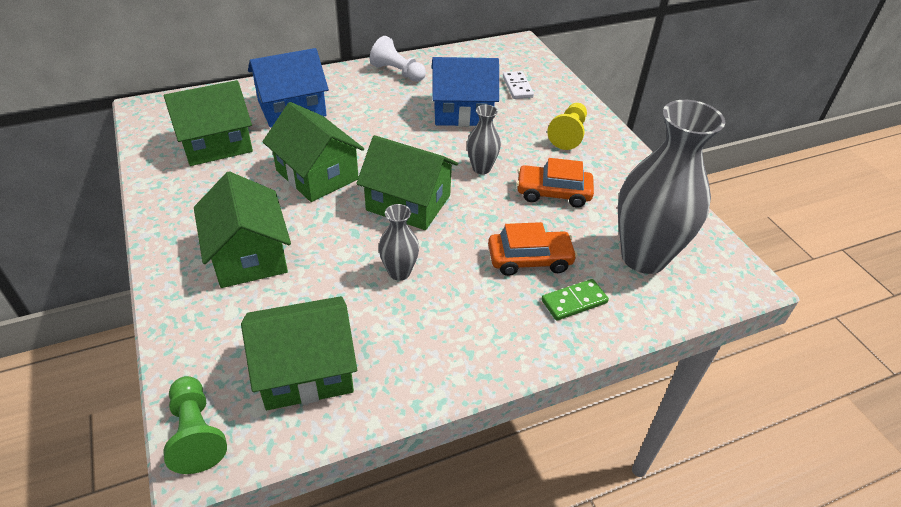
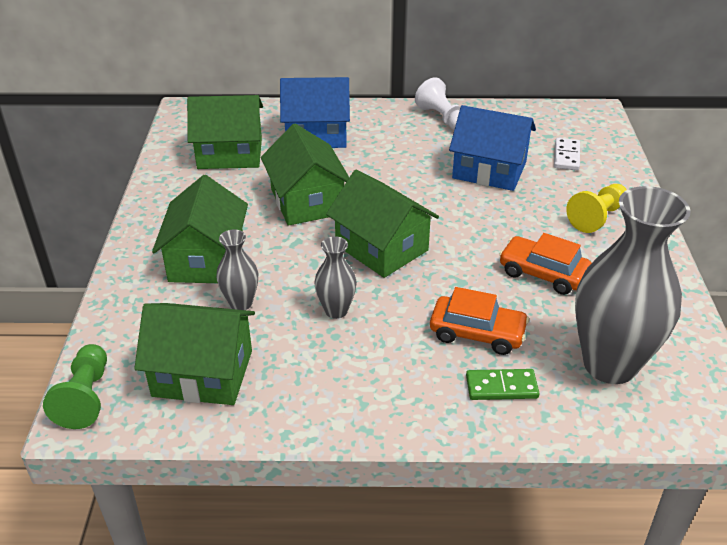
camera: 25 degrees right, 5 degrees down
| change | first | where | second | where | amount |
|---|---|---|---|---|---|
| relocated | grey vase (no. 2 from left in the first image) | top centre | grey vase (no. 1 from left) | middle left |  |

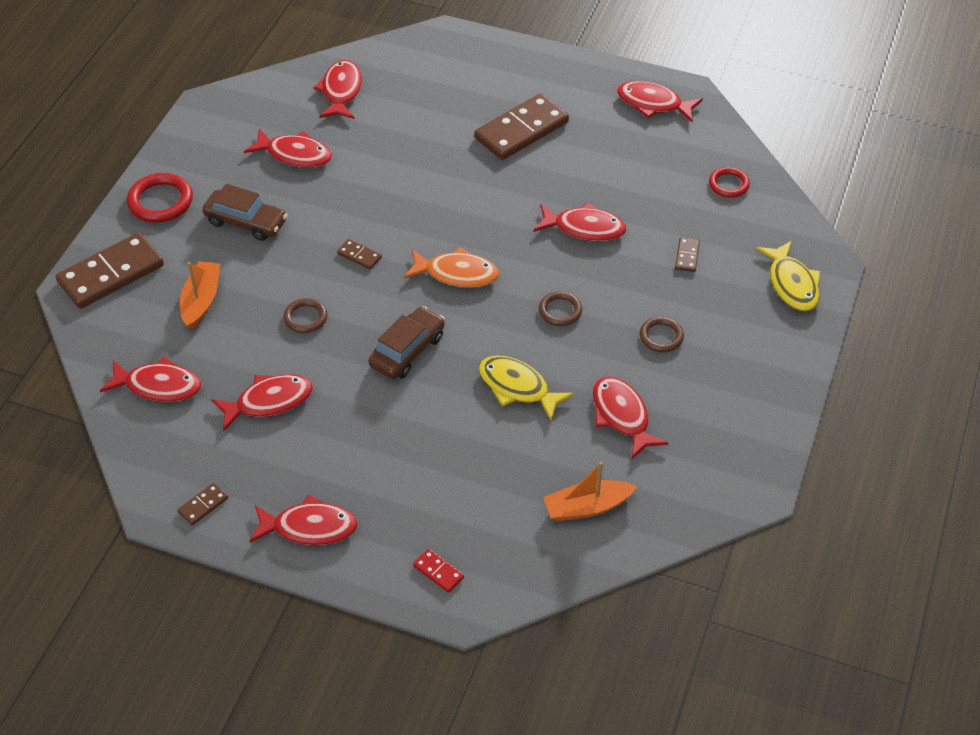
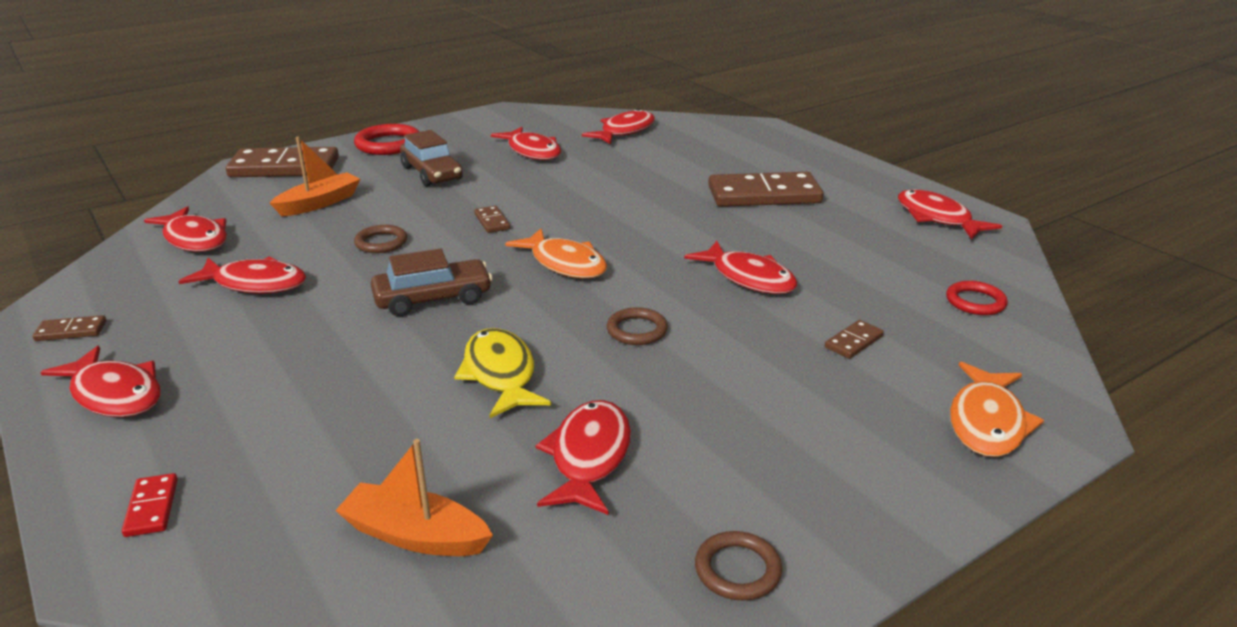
camera: 35 degrees right, 20 degrees down
| change | first | where | second | where | amount |
|---|---|---|---|---|---|
| colour | yellow fish (no. 2 from left) | middle right | orange fish (no. 2 from left) | middle right |  |
| relocated | brown ring (no. 3 from left) | middle right |  | bottom centre |  |

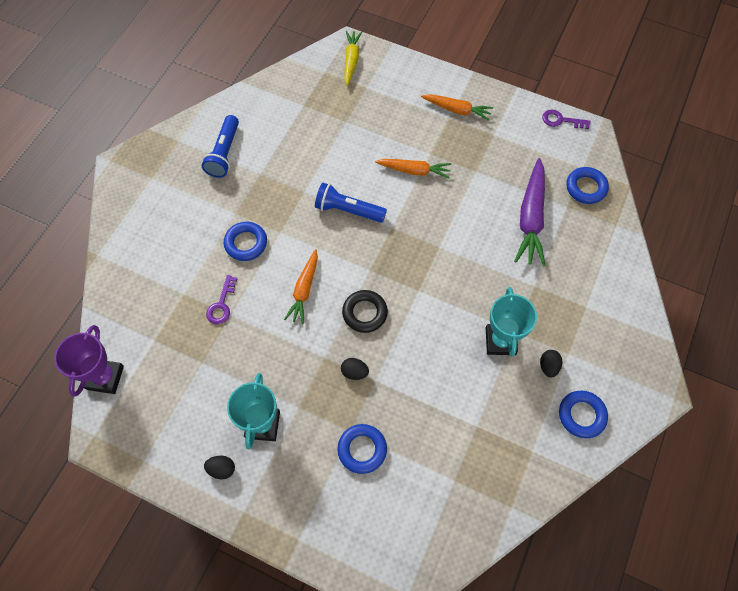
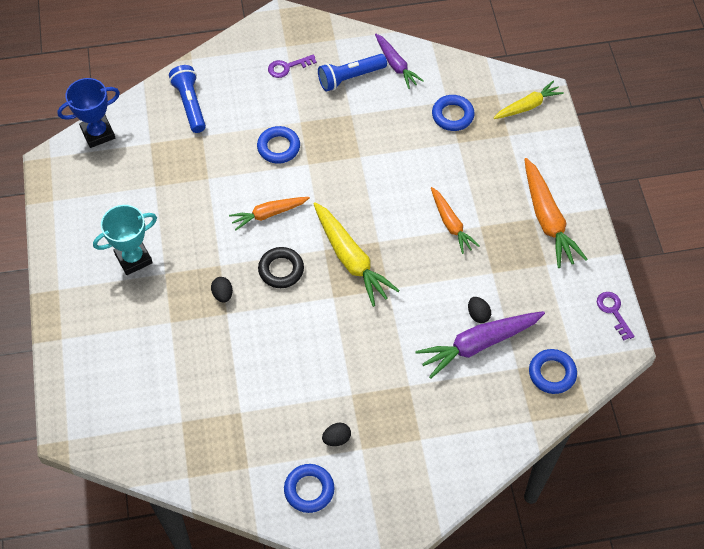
camera: 55 degrees right, 5 degrees down
| change | first | where | second | where | amount |
|---|---|---|---|---|---|
| size | orange carrot (no. 3 from left) | top centre |  | middle right | x1.58 |
| relocated | blue flashlight (no. 2 from left in the first image) | centre | blue flashlight (no. 1 from left) | top left |  |
| relocated | purple key (no. 1 from left) | middle left |  | top centre |  |
| missing | turquoise trophy (no. 2 from left) | middle right |  |  |  |
| colour | purple trophy | middle left | blue trophy | top left |  |
| relocated | blue ring (no. 2 from left in the first image) | bottom centre | blue ring (no. 3 from left) | top centre |  |
| relocated | black egg (no. 1 from left in the first image) | bottom left | black egg (no. 3 from left) | middle right |  |
| appeared |  |  | purple carrot (no. 1 from left) | top centre |  |
| appeared |  |  | yellow carrot (no. 1 from left) | centre |  |

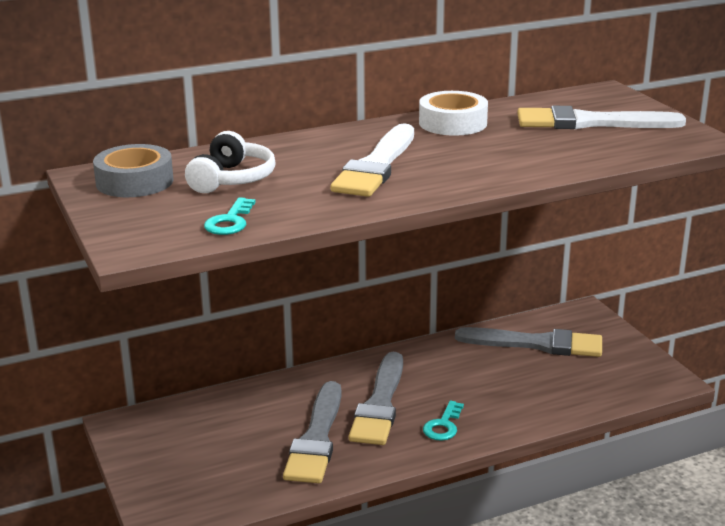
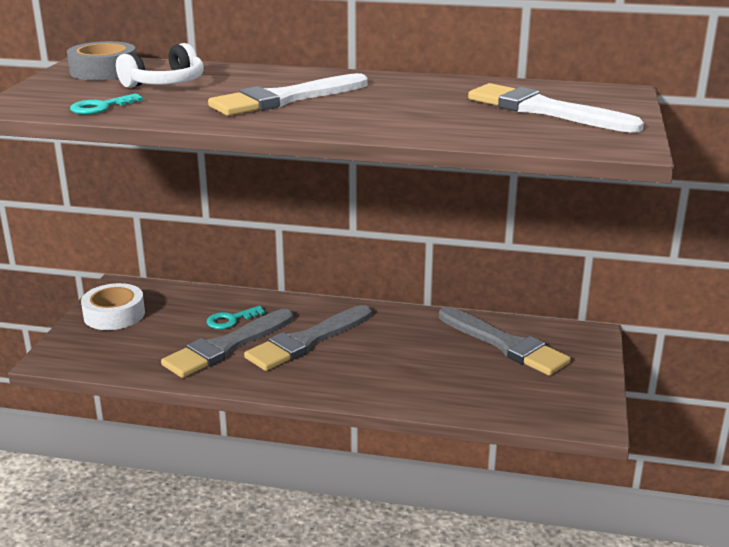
camera: 35 degrees right, 0 degrees up
| change | first | where | second | where | amount |
|---|---|---|---|---|---|
| relocated | white tape | top centre |  | middle left |  |
| relocated | turquoise key (no. 2 from left) | bottom centre |  | middle left |  |

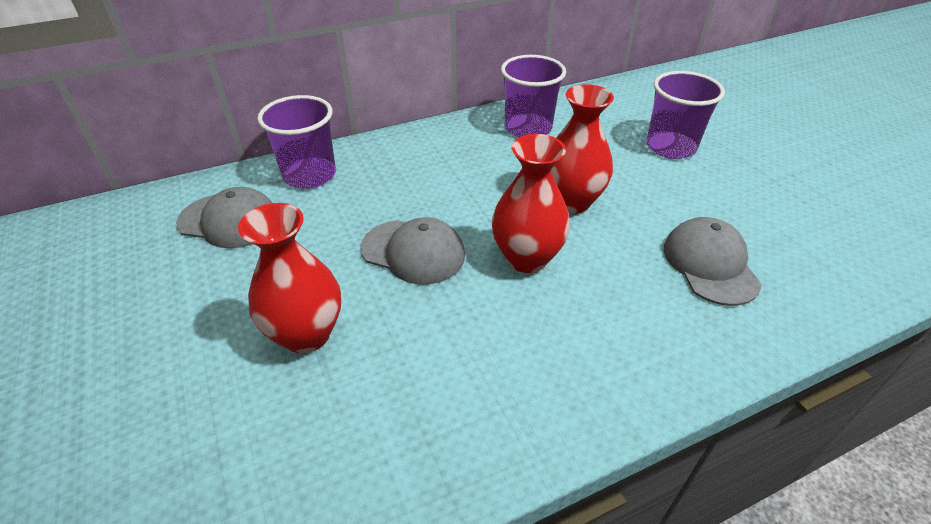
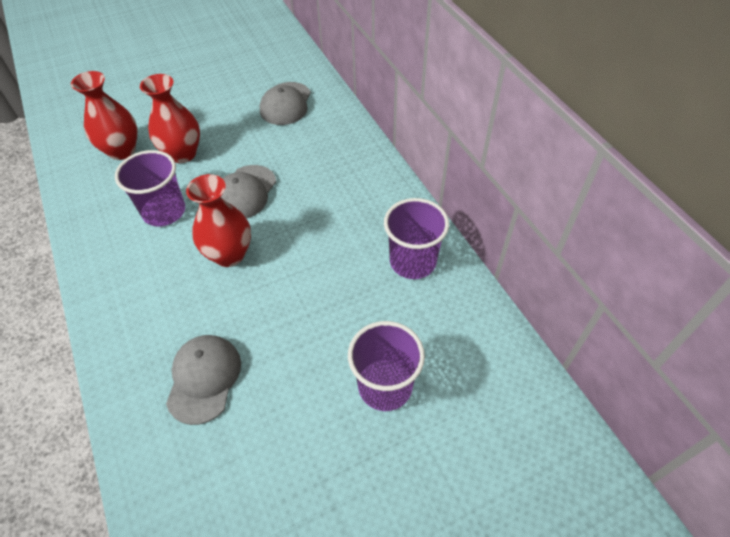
camera: 90 degrees right, 10 degrees up
| change | first | where | second | where | amount |
|---|---|---|---|---|---|
| relocated | red vase (no. 3 from left in the first image) | top centre | red vase (no. 1 from left) | top left |  |
| relocated | purple cup (no. 1 from left) | top left |  | middle left |  |
| spun | grey cap (no. 3 from left in the first image) | middle right | grey cap (no. 1 from left) | bottom left | 75 degrees counterclockwise |

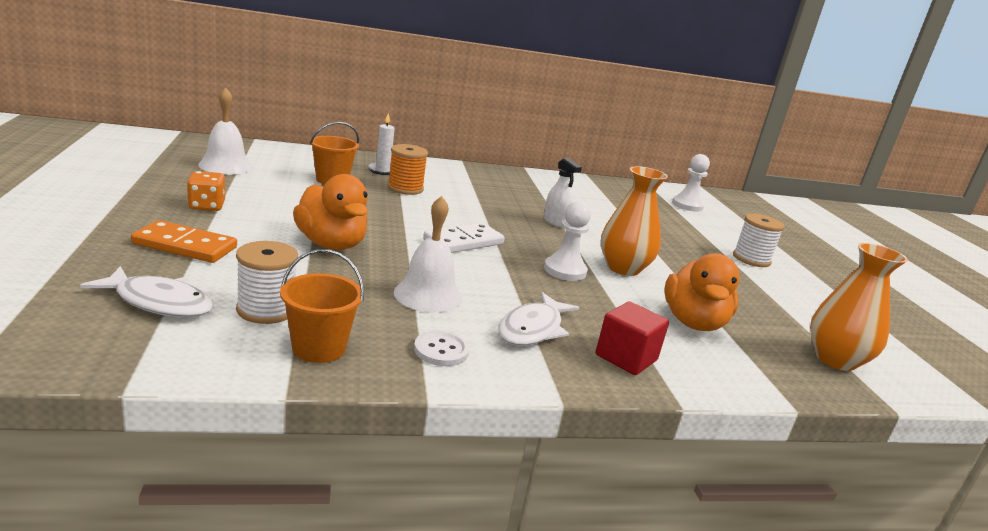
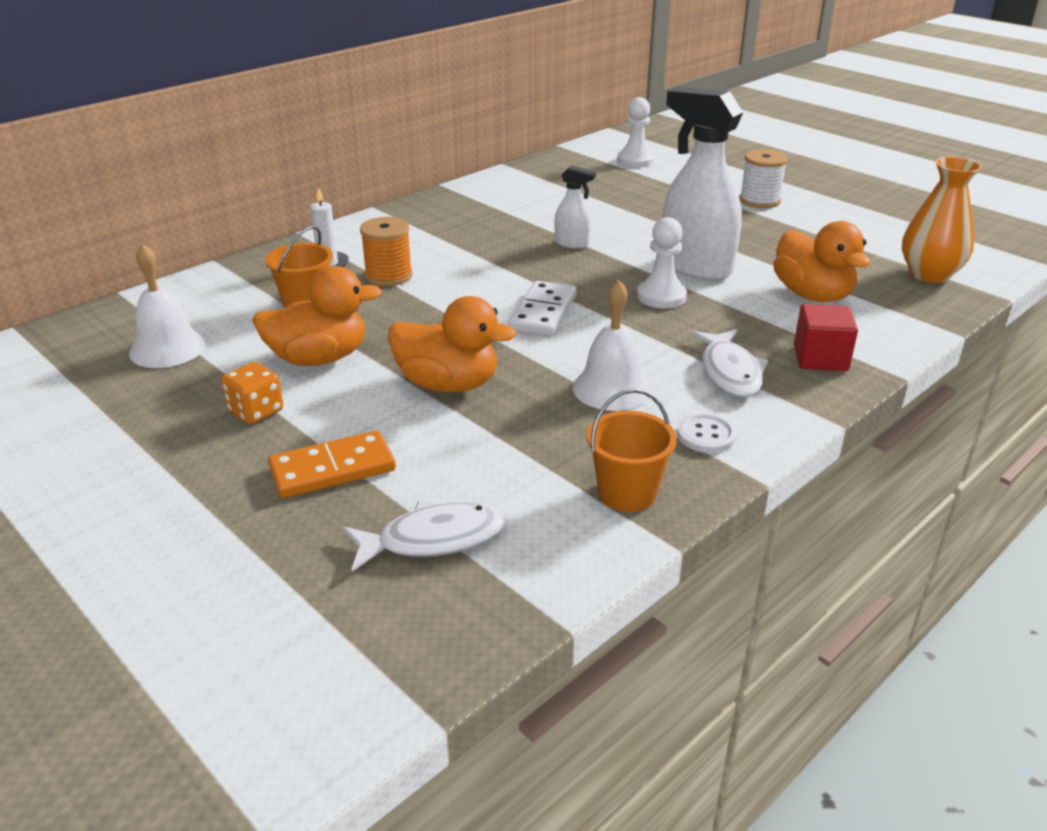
camera: 30 degrees left, 10 degrees up
| change | first | where | second | where | amount |
|---|---|---|---|---|---|
| exchanged | orange vase (no. 1 from left) | centre | white spray bottle (no. 2 from left) | top right |  |
| missing | white spool (no. 1 from left) | middle left |  |  |  |
| appeared |  |  | orange duck (no. 1 from left) | middle left |  |

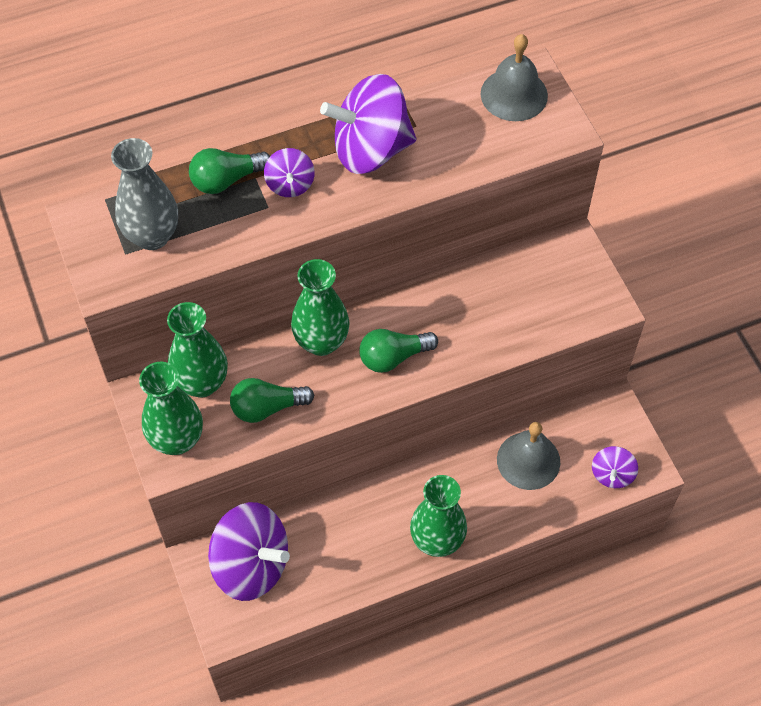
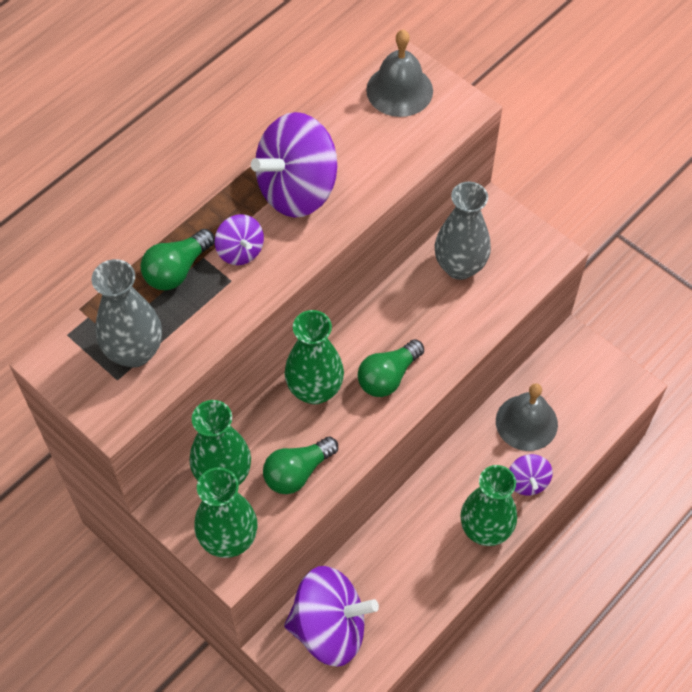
camera: 25 degrees left, 0 degrees up
| change | first | where | second | where | amount |
|---|---|---|---|---|---|
| relocated | purple spinning top (no. 4 from left) | middle right |  | bottom right |  |
| appeared |  |  | grey vase (no. 2 from left) | middle right |  |

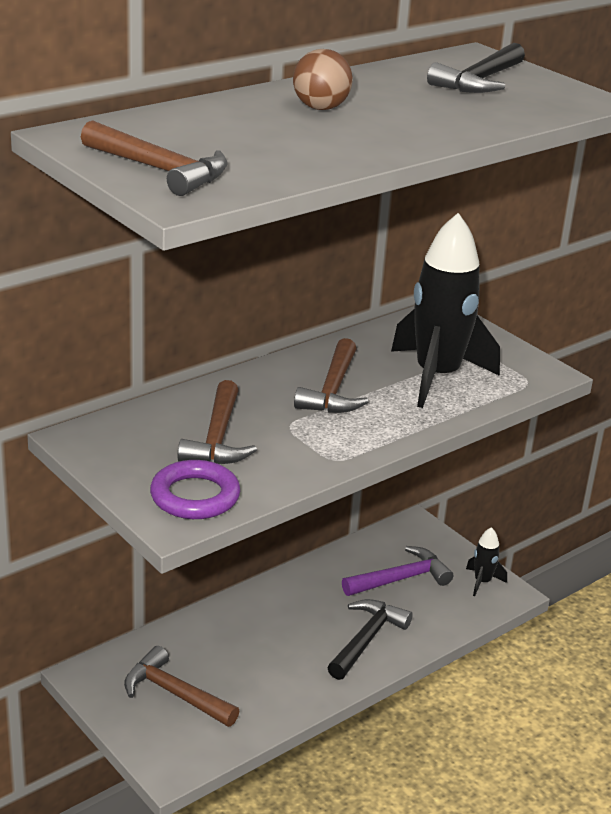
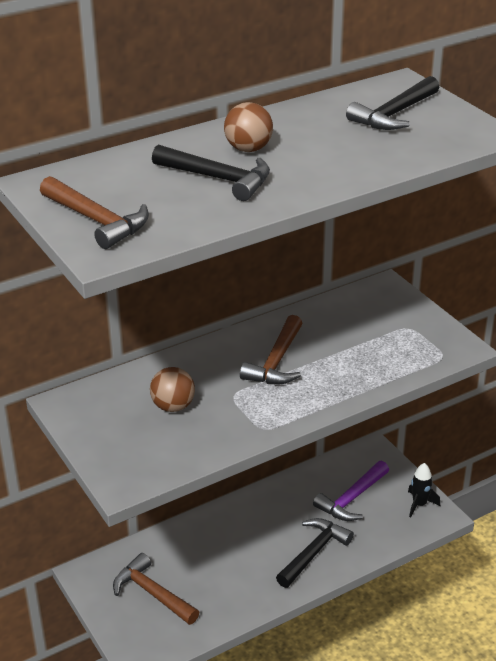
camera: 10 degrees right, 5 degrees up
| change | first | where | second | where | amount |
|---|---|---|---|---|---|
| missing | black rocket (no. 1 from left) | middle right |  |  |  |
| exchanged | brown hammer (no. 3 from left) | centre | brown ball (no. 1 from left) | centre |  |
| missing | purple ring | middle left |  |  |  |
| spun | purple hammer | bottom centre |  | bottom right | 150 degrees clockwise |
| appeared |  |  | black hammer (no. 1 from left) | top centre |  |

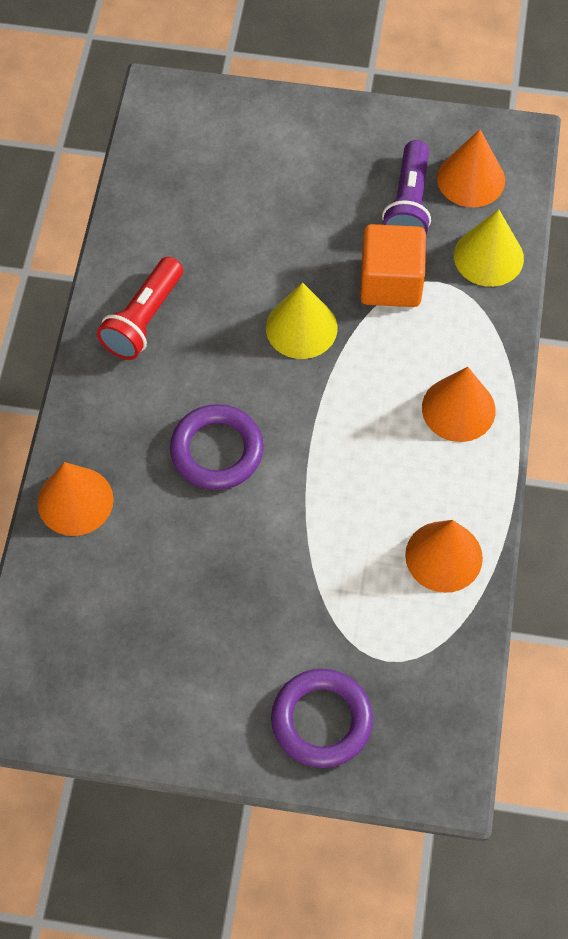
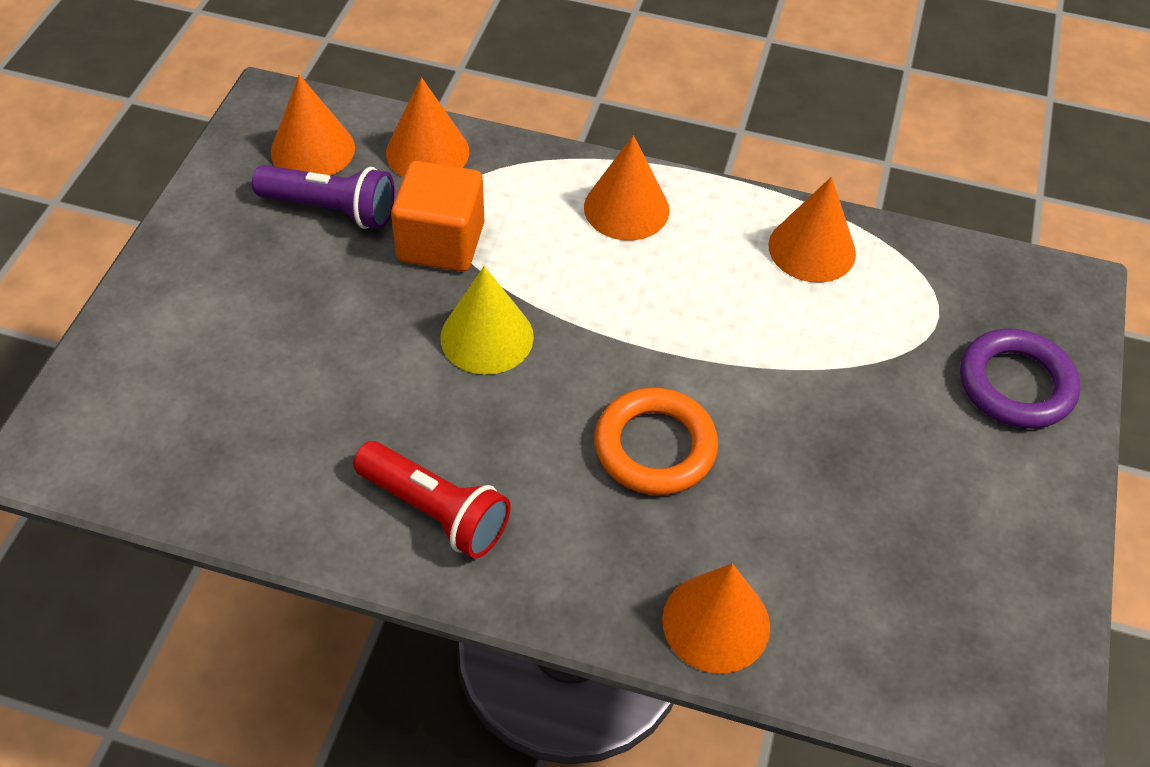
camera: 85 degrees left, 10 degrees down
| change | first | where | second | where | amount |
|---|---|---|---|---|---|
| colour | yellow cone (no. 2 from left) | top right | orange cone (no. 2 from left) | top centre |  |
| colour | purple ring (no. 1 from left) | centre | orange ring | centre |  |

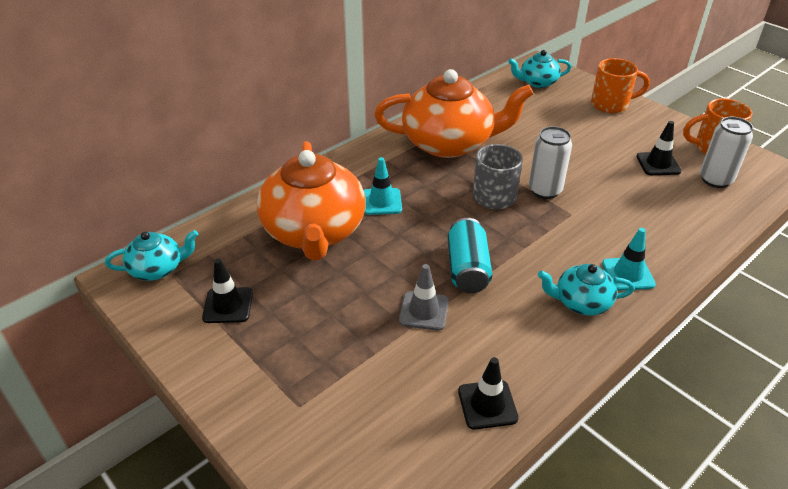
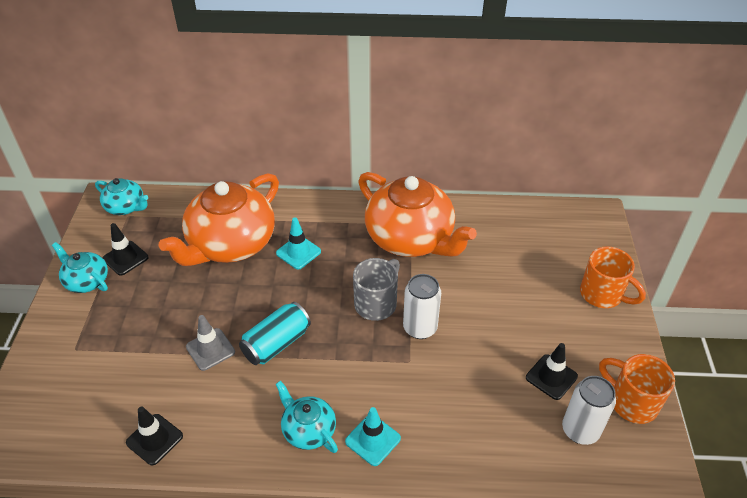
camera: 45 degrees right, 5 degrees up
| change | first | where | second | where | amount |
|---|---|---|---|---|---|
| relocated | turquoise teapot (no. 2 from left in the first image) | top right | turquoise teapot (no. 1 from left) | middle left |  |

